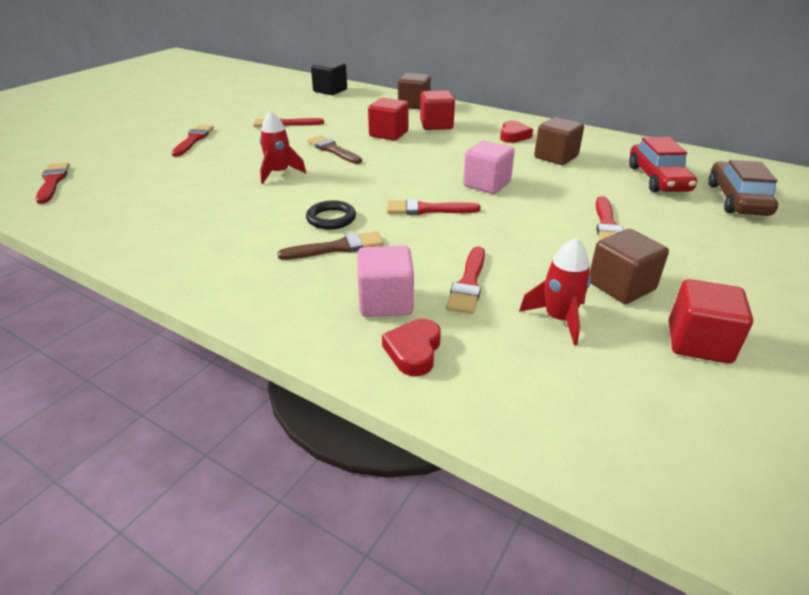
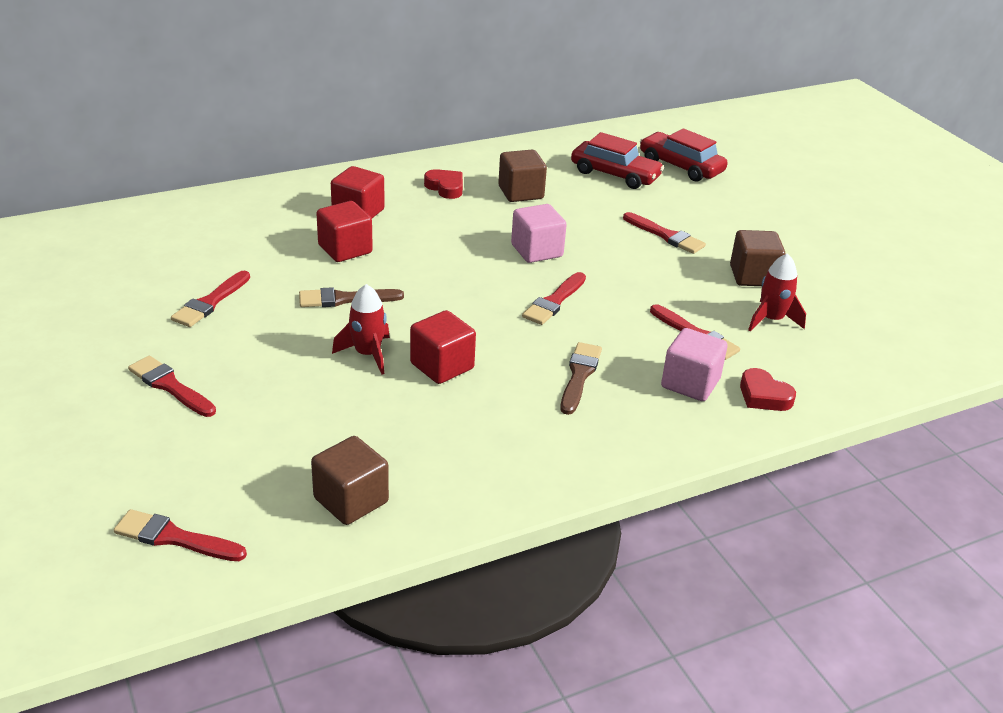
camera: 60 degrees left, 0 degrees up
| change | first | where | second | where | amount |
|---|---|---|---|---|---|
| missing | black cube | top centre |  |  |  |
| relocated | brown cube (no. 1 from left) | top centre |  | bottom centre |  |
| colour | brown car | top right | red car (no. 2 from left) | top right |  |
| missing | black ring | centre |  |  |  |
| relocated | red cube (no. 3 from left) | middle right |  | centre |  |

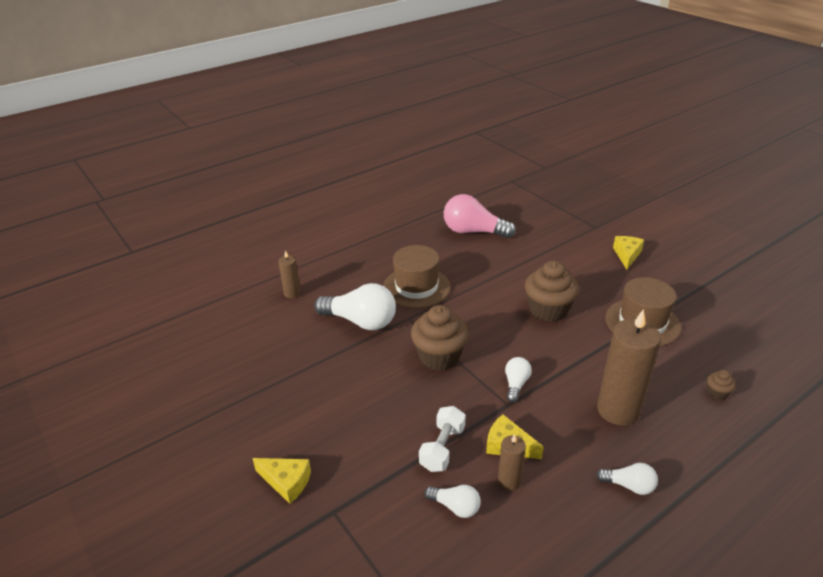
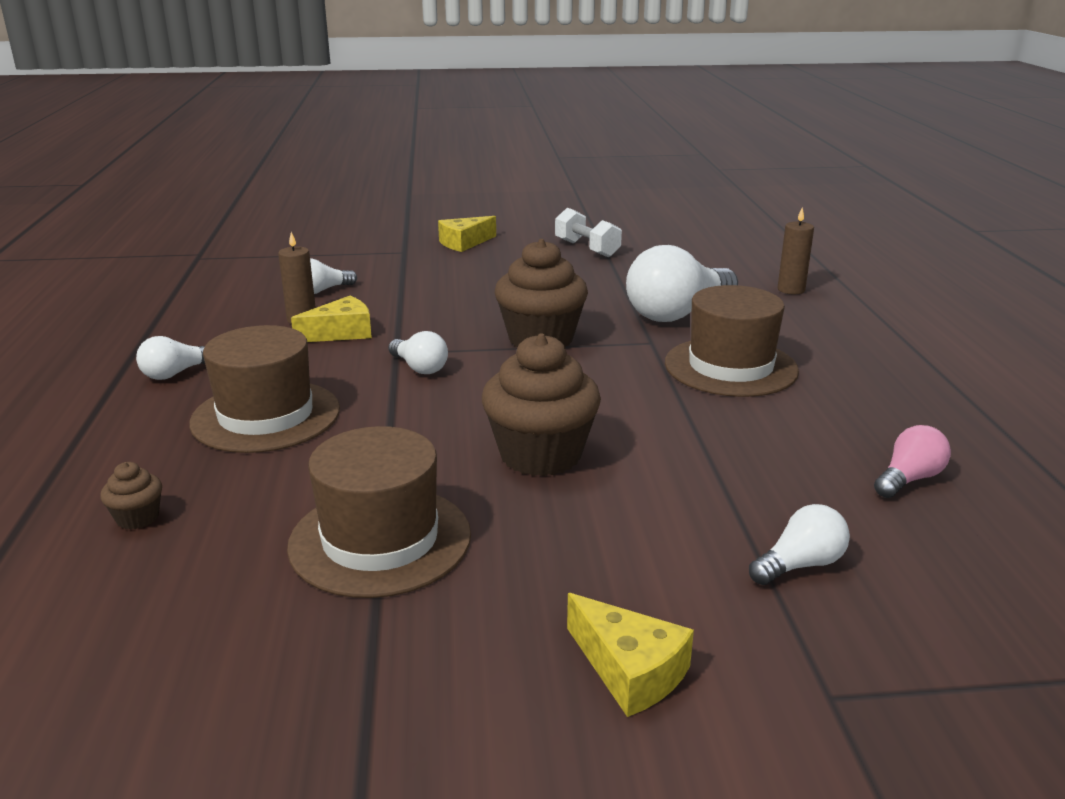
camera: 120 degrees right, 10 degrees down
| change | first | where | second | where | amount |
|---|---|---|---|---|---|
| size | pink light bulb | centre |  | middle right | x0.51 |
| exchanged | brown candle (no. 3 from left) | middle right | brown hat (no. 1 from left) | middle left |  |
| relocated | white dumbbell | bottom centre |  | top centre |  |
| appeared |  |  | white light bulb (no. 5 from left) | bottom right |  |

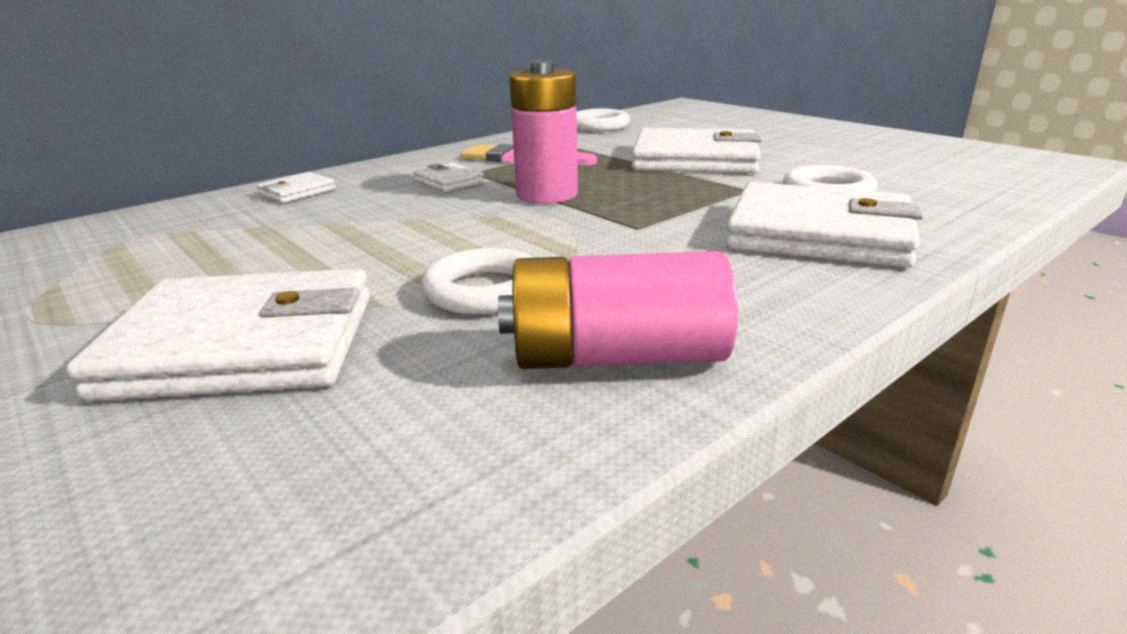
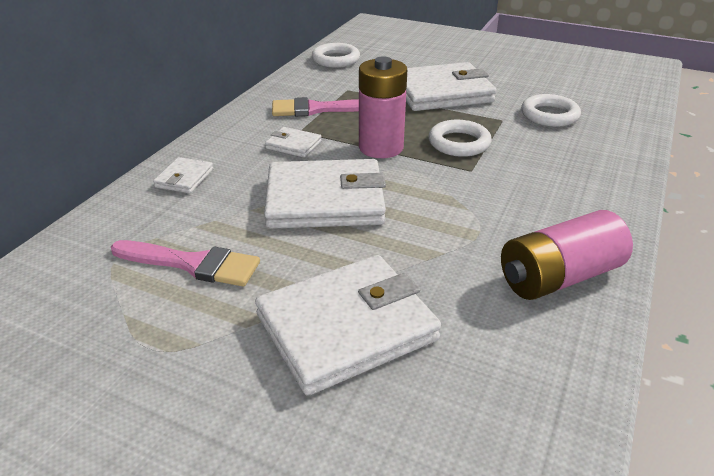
camera: 25 degrees left, 10 degrees up
| change | first | where | second | where | amount |
|---|---|---|---|---|---|
| relocated | white wallet (no. 5 from left in the first image) | middle right | white wallet (no. 3 from left) | centre |  |
| relocated | white ring (no. 1 from left in the first image) | centre | white ring (no. 2 from left) | top centre |  |
| appeared |  |  | pink brush (no. 1 from left) | middle left |  |

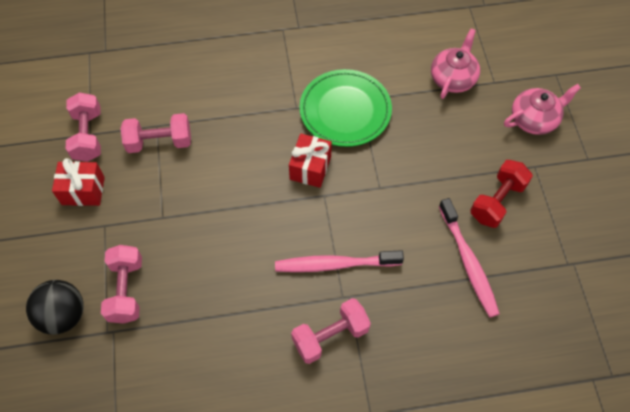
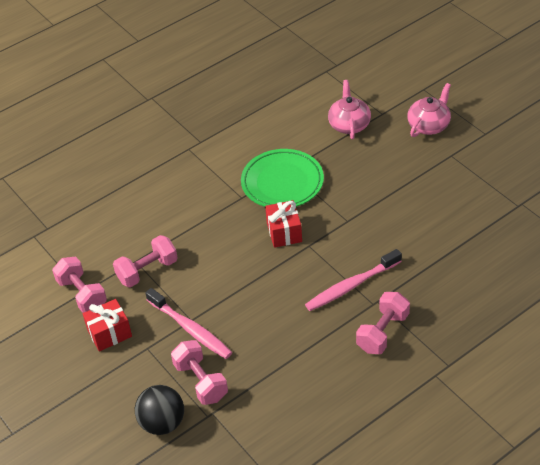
camera: 25 degrees left, 15 degrees down
| change | first | where | second | where | amount |
|---|---|---|---|---|---|
| missing | red dumbbell | middle right |  |  |  |
| relocated | pink toothbrush (no. 2 from left in the first image) | middle right | pink toothbrush (no. 1 from left) | bottom centre |  |

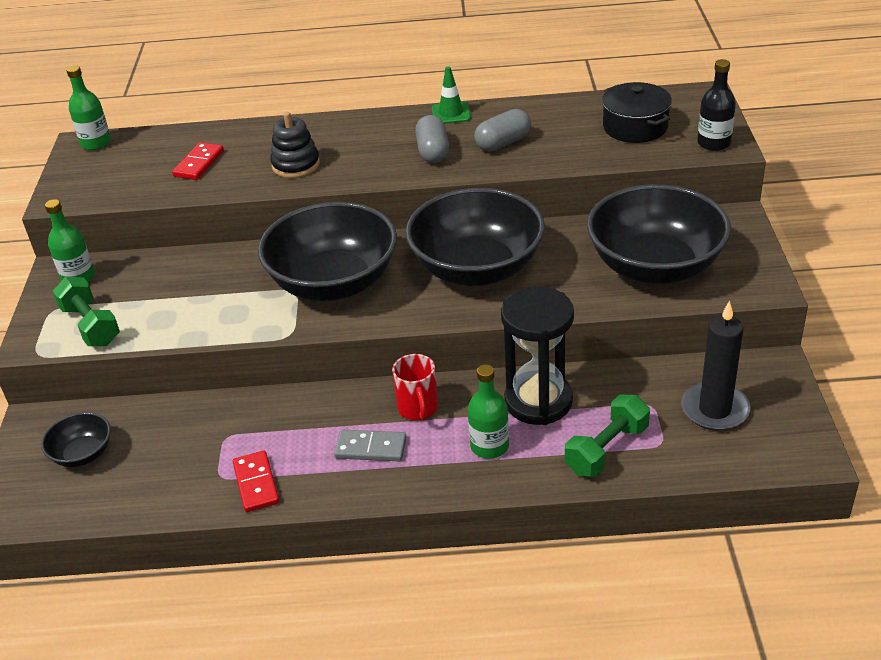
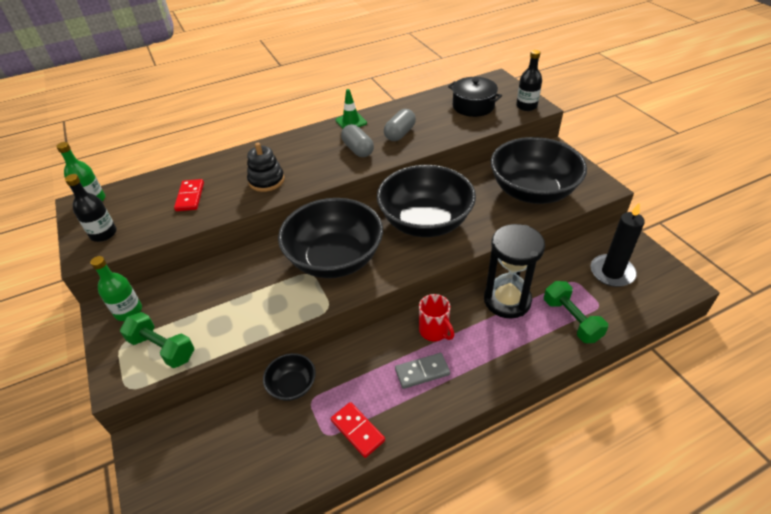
camera: 25 degrees left, 5 degrees up
| change | first | where | second | where | amount |
|---|---|---|---|---|---|
| missing | green bottle (no. 3 from left) | centre |  |  |  |
| spun | green dumbbell (no. 2 from left) | middle right |  | middle right | 45 degrees counterclockwise |
| relocated | black bowl (no. 1 from left) | middle left |  | bottom centre |  |
| appeared |  |  | black bottle (no. 1 from left) | middle left |  |

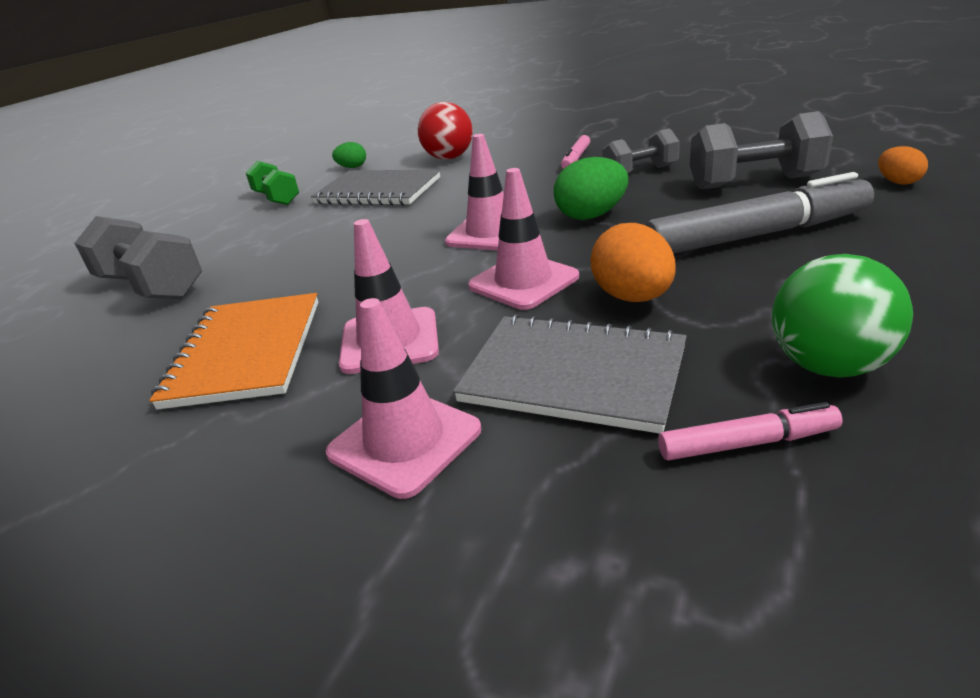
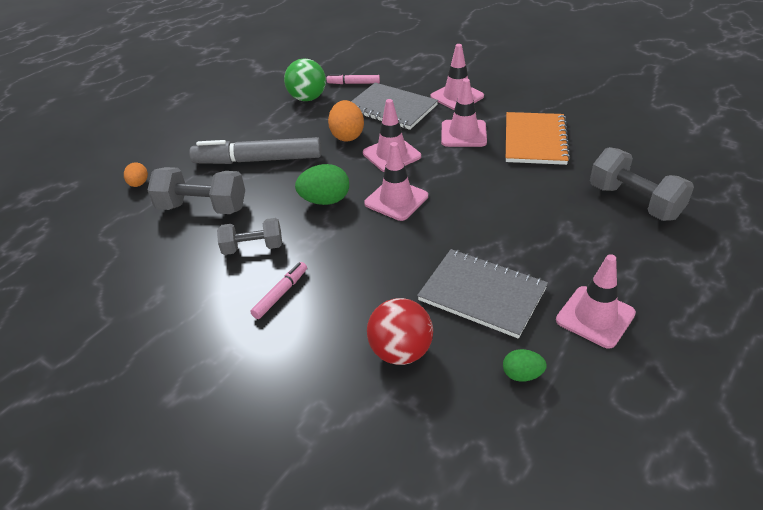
camera: 170 degrees left, 10 degrees up
| change | first | where | second | where | amount |
|---|---|---|---|---|---|
| exchanged | green dumbbell | top left | pink traffic cone (no. 5 from left) | middle right |  |

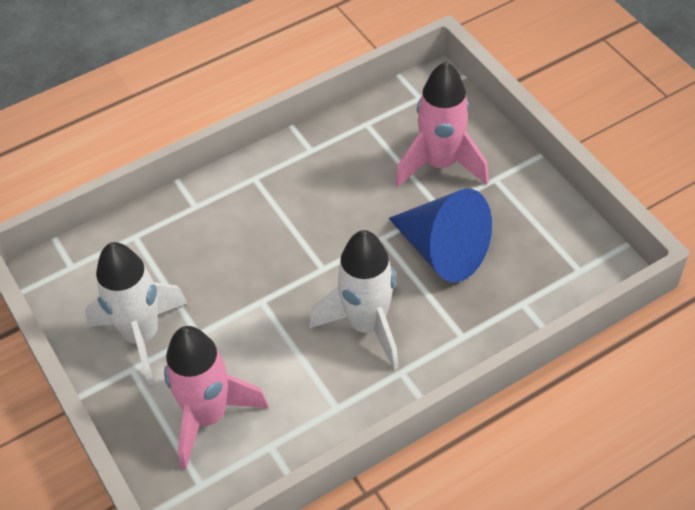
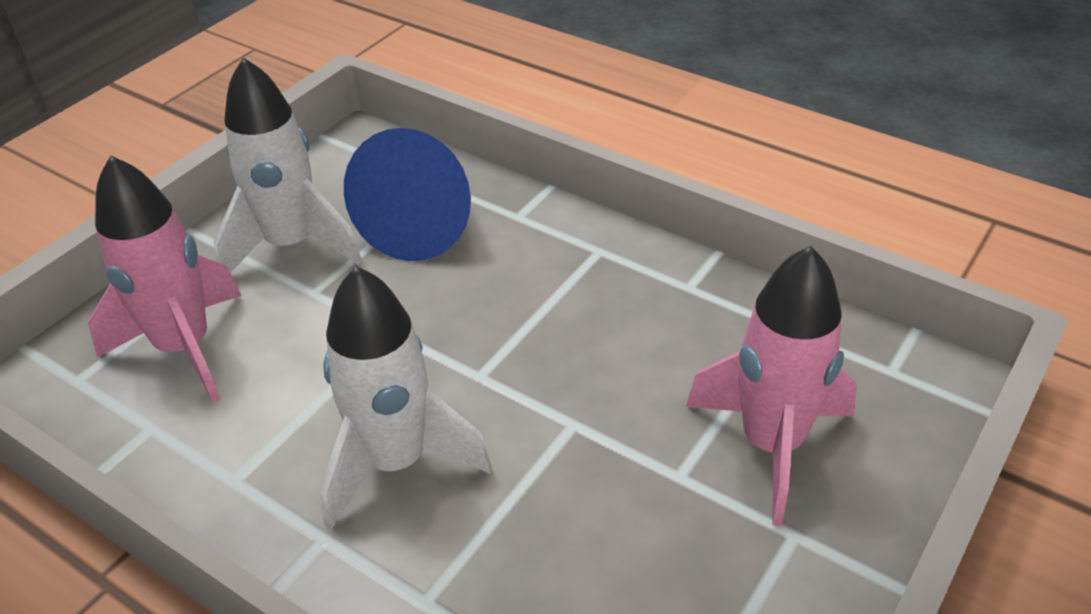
camera: 65 degrees right, 10 degrees down
| change | first | where | second | where | amount |
|---|---|---|---|---|---|
| relocated | blue cone | centre |  | top centre |  |

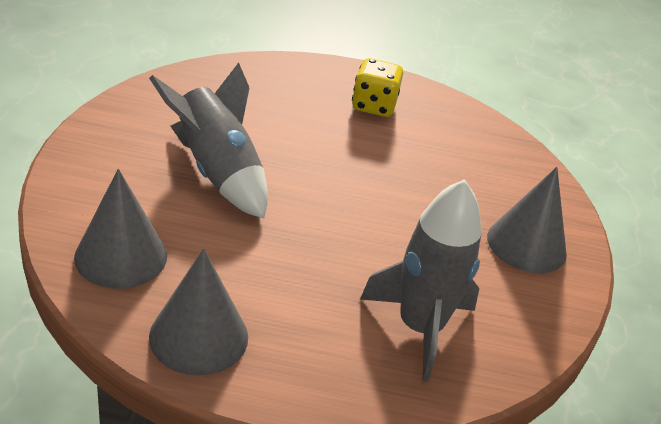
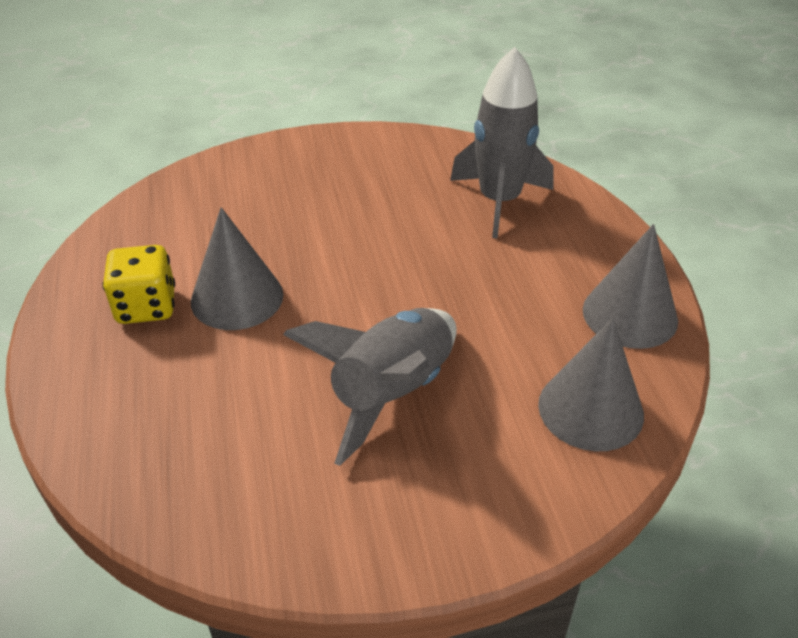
camera: 105 degrees left, 5 degrees up
| change | first | where | second | where | amount |
|---|---|---|---|---|---|
| relocated | grey cone (no. 3 from left in the first image) | middle right | grey cone (no. 1 from left) | middle left |  |

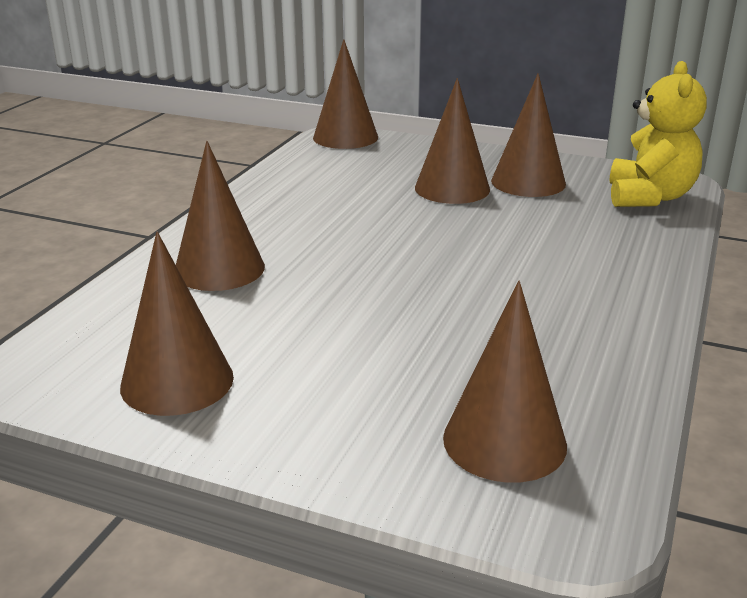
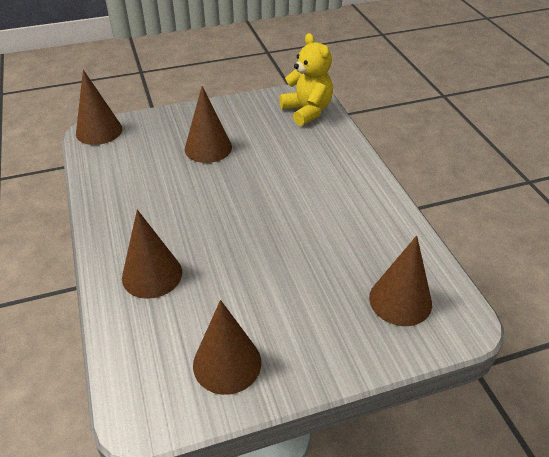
camera: 40 degrees left, 15 degrees up
| change | first | where | second | where | amount |
|---|---|---|---|---|---|
| missing | brown cone (no. 6 from left) | top right |  |  |  |

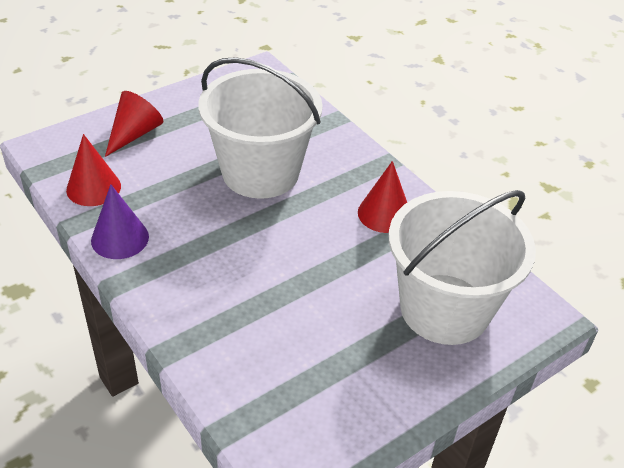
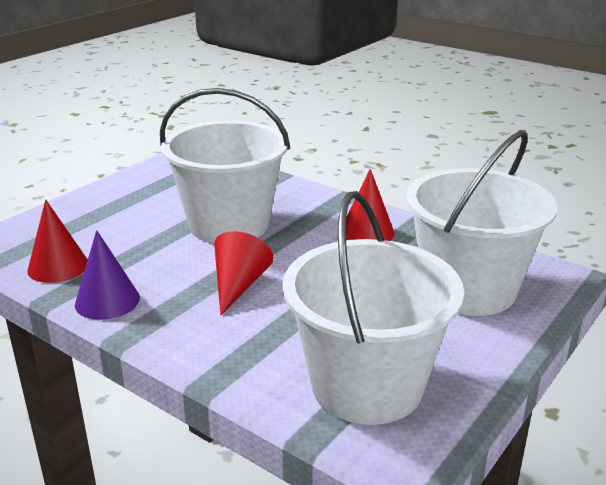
camera: 15 degrees left, 15 degrees down
| change | first | where | second | where | amount |
|---|---|---|---|---|---|
| relocated | red cone (no. 2 from left) | top left |  | centre |  |
| appeared |  |  | white bucket (no. 2 from left) | centre |  |

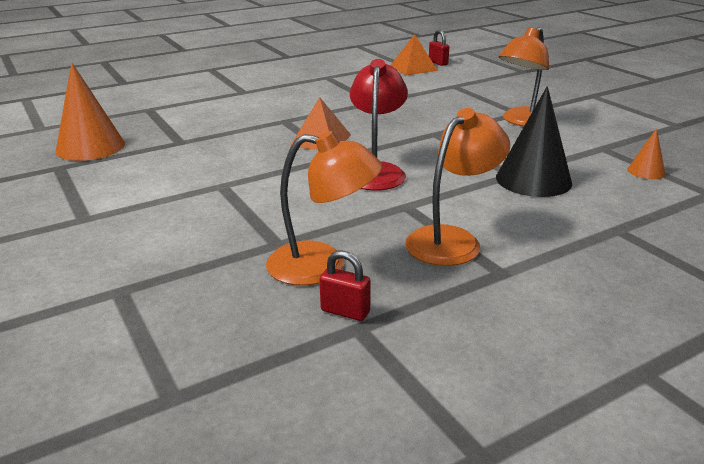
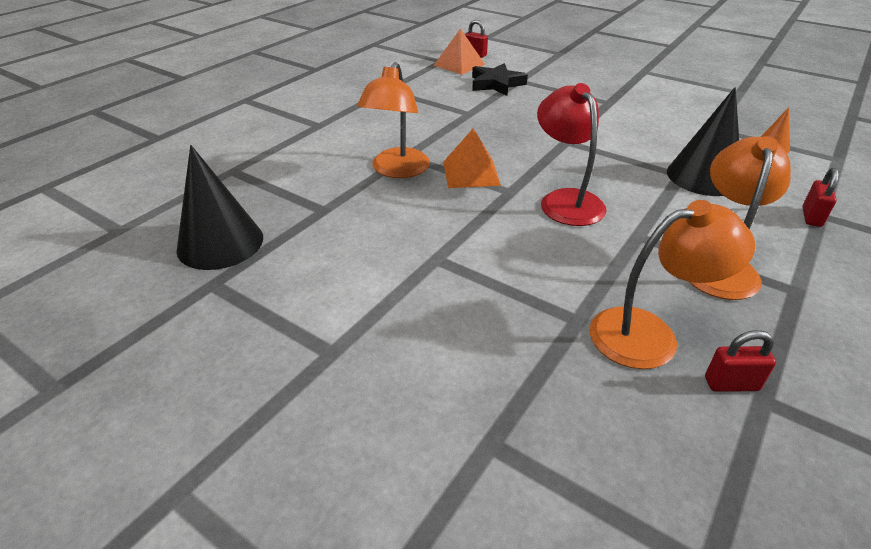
camera: 25 degrees left, 10 degrees up
| change | first | where | second | where | amount |
|---|---|---|---|---|---|
| relocated | orange lamp (no. 3 from left in the first image) | top right | orange lamp (no. 1 from left) | top centre |  |
| colour | orange cone (no. 1 from left) | top left | black cone (no. 1 from left) | middle left |  |
| appeared |  |  | black star | top centre |  |
| appeared |  |  | red padlock (no. 3 from left) | middle right |  |

